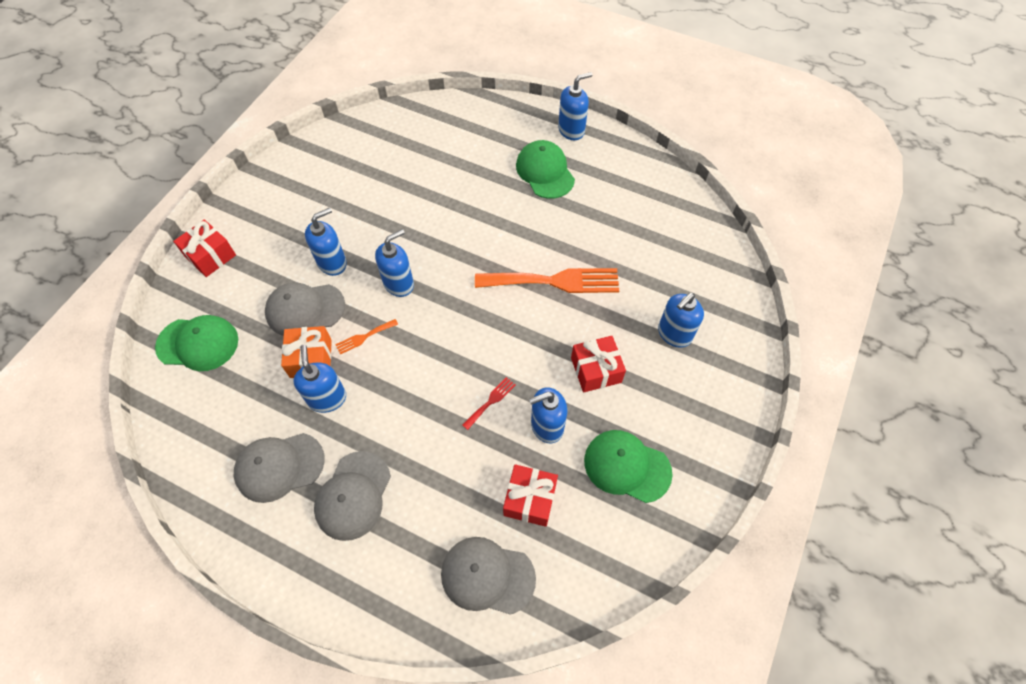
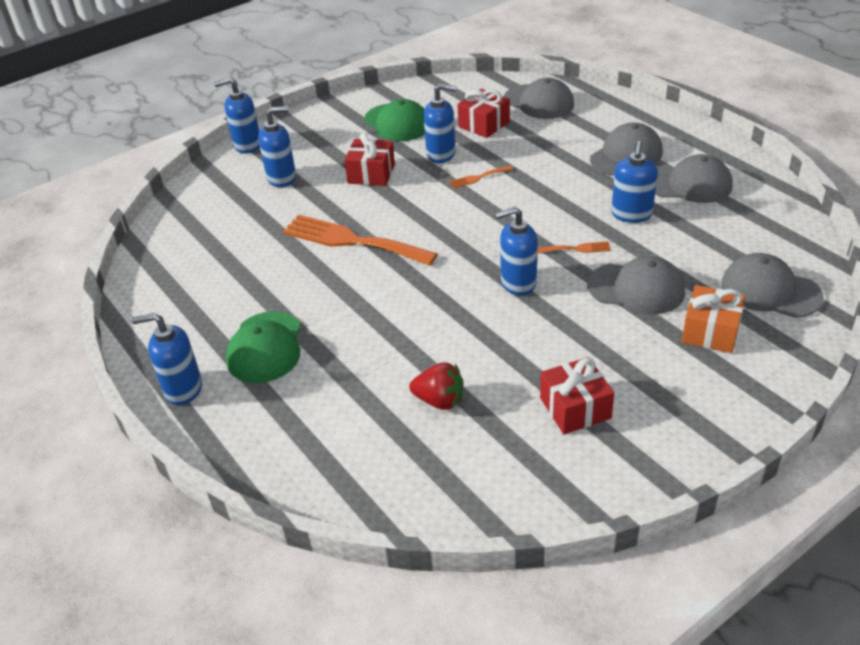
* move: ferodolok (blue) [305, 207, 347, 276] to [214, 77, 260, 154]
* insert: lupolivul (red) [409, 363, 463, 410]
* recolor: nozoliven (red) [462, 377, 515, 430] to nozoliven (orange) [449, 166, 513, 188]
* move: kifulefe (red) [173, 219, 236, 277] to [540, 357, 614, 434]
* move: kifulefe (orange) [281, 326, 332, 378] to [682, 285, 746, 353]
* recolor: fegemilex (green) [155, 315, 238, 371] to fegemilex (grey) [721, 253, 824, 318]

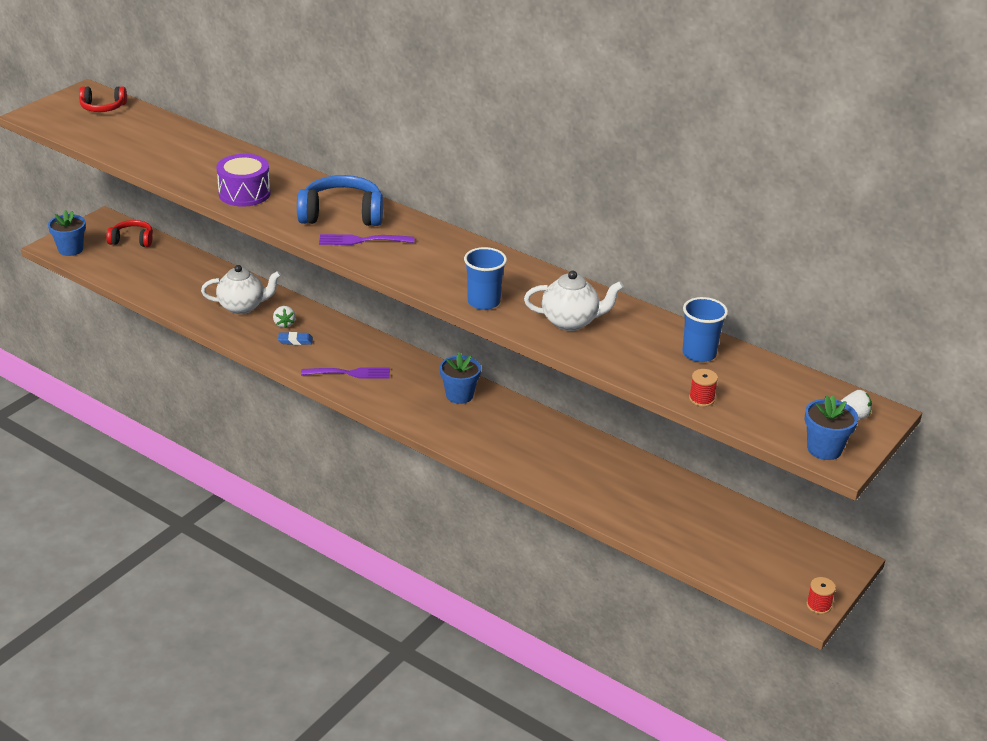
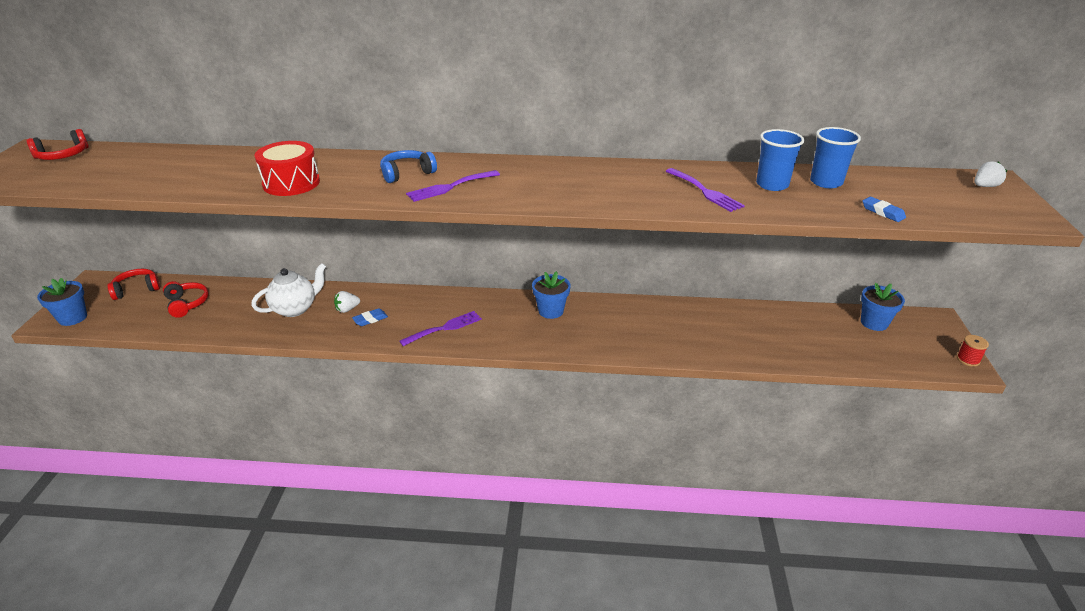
* insert: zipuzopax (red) [163, 281, 209, 318]
* recolor: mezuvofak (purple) [216, 154, 271, 207] to mezuvofak (red) [255, 141, 320, 196]
* rotate: lupolivul (white) [273, 306, 296, 328] = [334, 291, 360, 313] 105 degrees clockwise
* resize: zipuzopax (blue) [297, 175, 383, 226] = [380, 150, 437, 183] x0.60
* replace: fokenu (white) [524, 270, 623, 331] to nozoliven (purple) [665, 168, 745, 212]
* move: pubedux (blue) [464, 247, 507, 310] to [756, 129, 804, 191]
* move: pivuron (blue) [804, 395, 858, 460] to [861, 283, 905, 331]
* replace: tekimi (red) [689, 369, 718, 407] to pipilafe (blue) [862, 197, 906, 222]

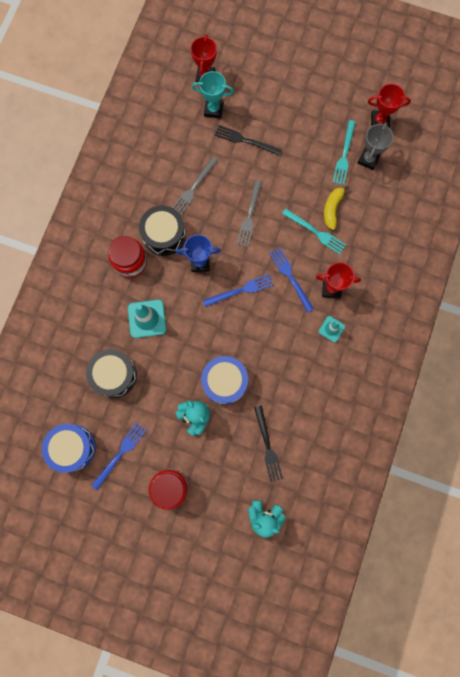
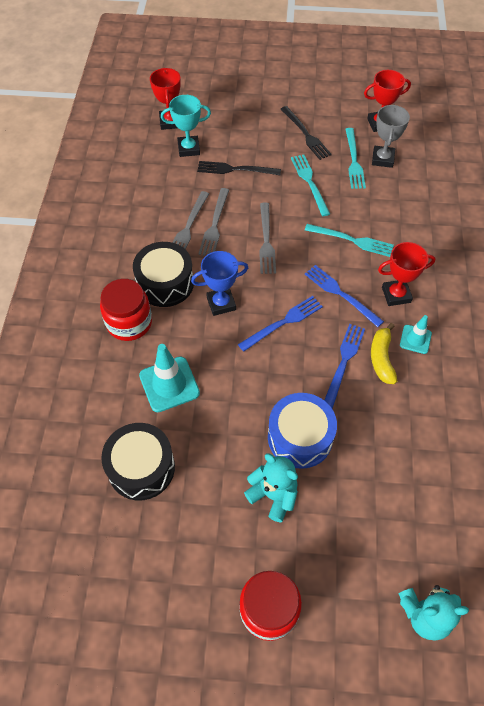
* insert: nozoliven (grey) [199, 188, 229, 256]
* move: nozoliven (black) [254, 405, 283, 482] to [281, 106, 332, 160]
* insert: nozoliven (turquoise) [291, 154, 330, 216]
* move: nozoliven (blue) [91, 423, 147, 490] to [324, 324, 365, 409]
* move: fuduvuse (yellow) [324, 185, 349, 230] to [371, 323, 397, 384]
* delete: mezuvofak (blue) [42, 424, 96, 473]

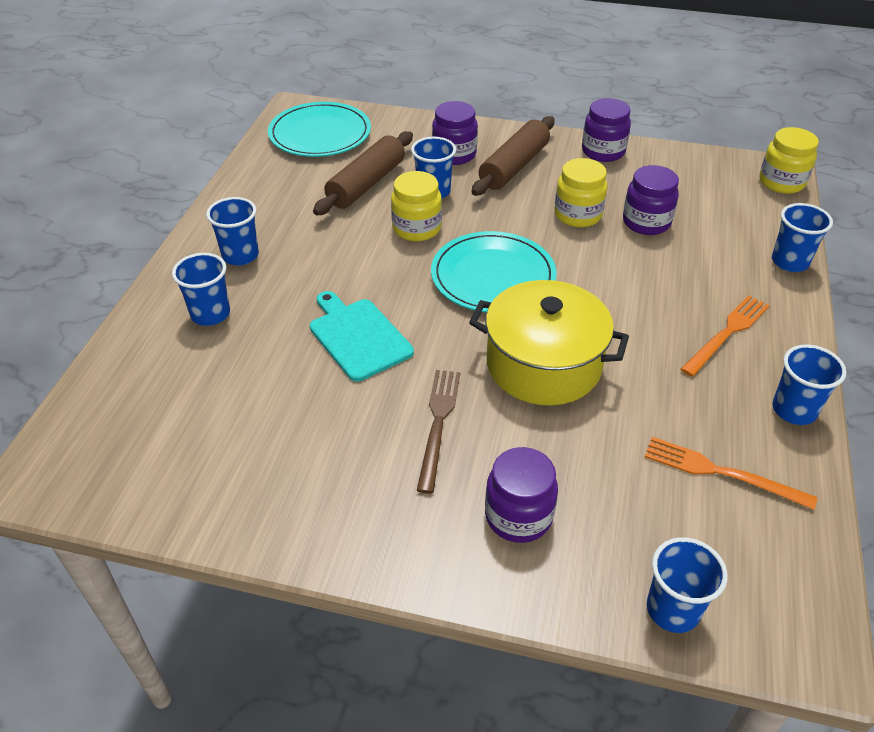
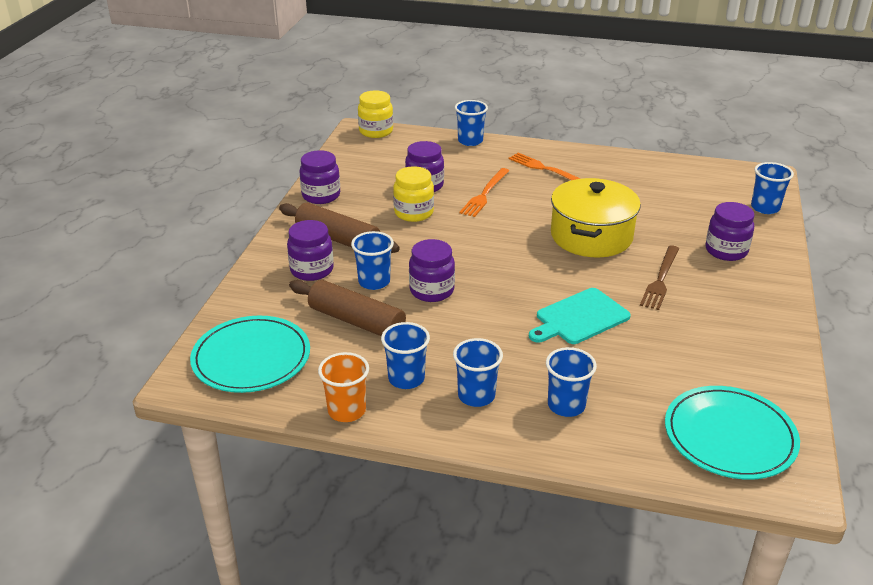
* insert: pubedux (orange) [318, 352, 369, 422]
* move: pubedux (blue) [772, 345, 846, 425] to [381, 322, 430, 389]
* recolor: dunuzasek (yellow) [391, 171, 442, 241] to dunuzasek (purple) [409, 239, 455, 302]
* move: nozoliven (orange) [645, 437, 817, 510] to [460, 168, 510, 217]
* rotate: nozoliven (brown) [417, 370, 460, 494] = [640, 245, 679, 310] 75 degrees counterclockwise
* move: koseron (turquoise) [431, 231, 557, 312] to [665, 386, 800, 479]

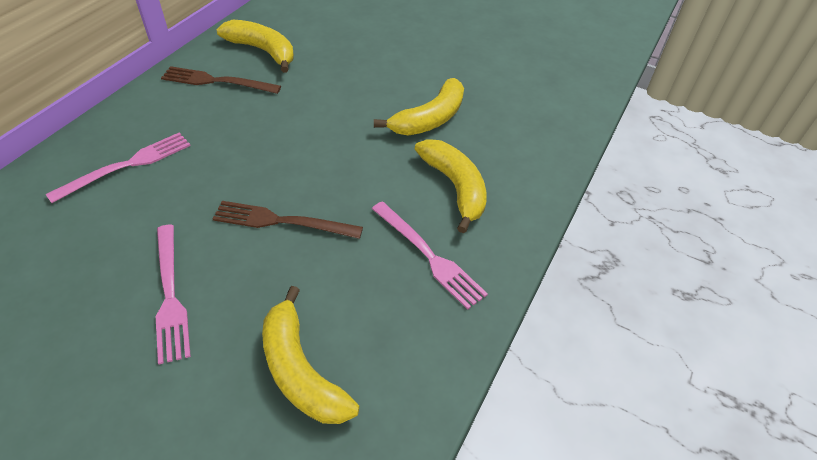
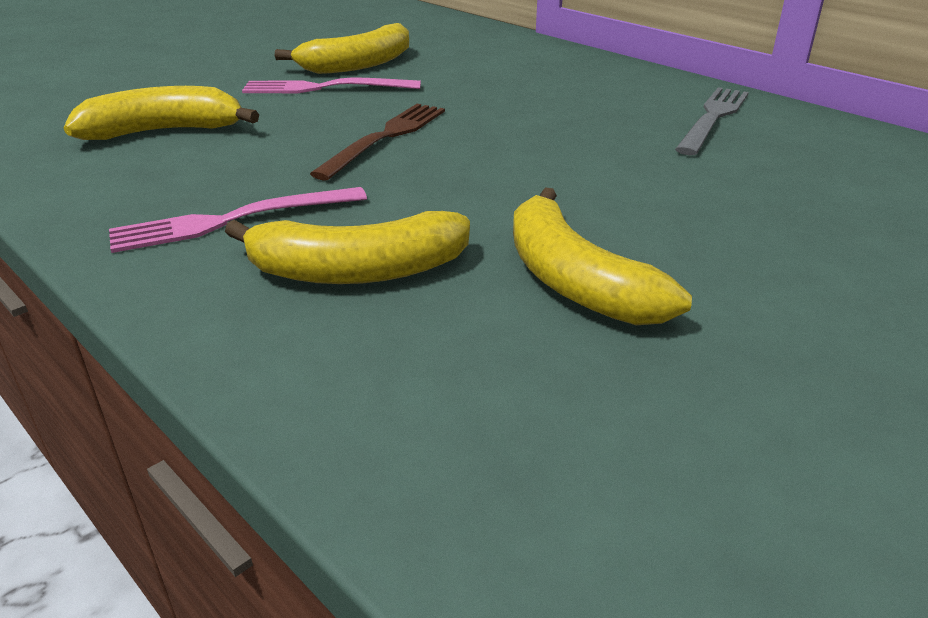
* move: fuduvuse (yellow) [216, 20, 294, 73] to [275, 23, 409, 74]
* recolor: nozoliven (brown) [161, 66, 281, 94] to nozoliven (grey) [675, 87, 749, 155]
* delete: nozoliven (pink) [46, 133, 191, 203]

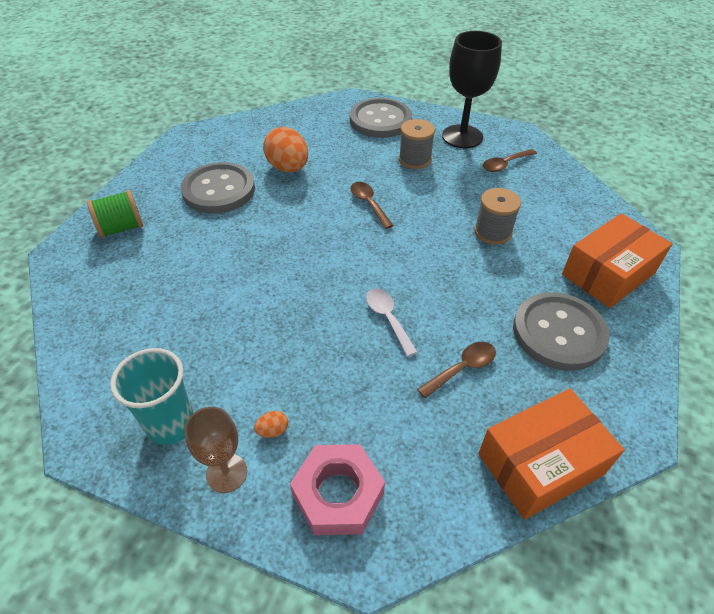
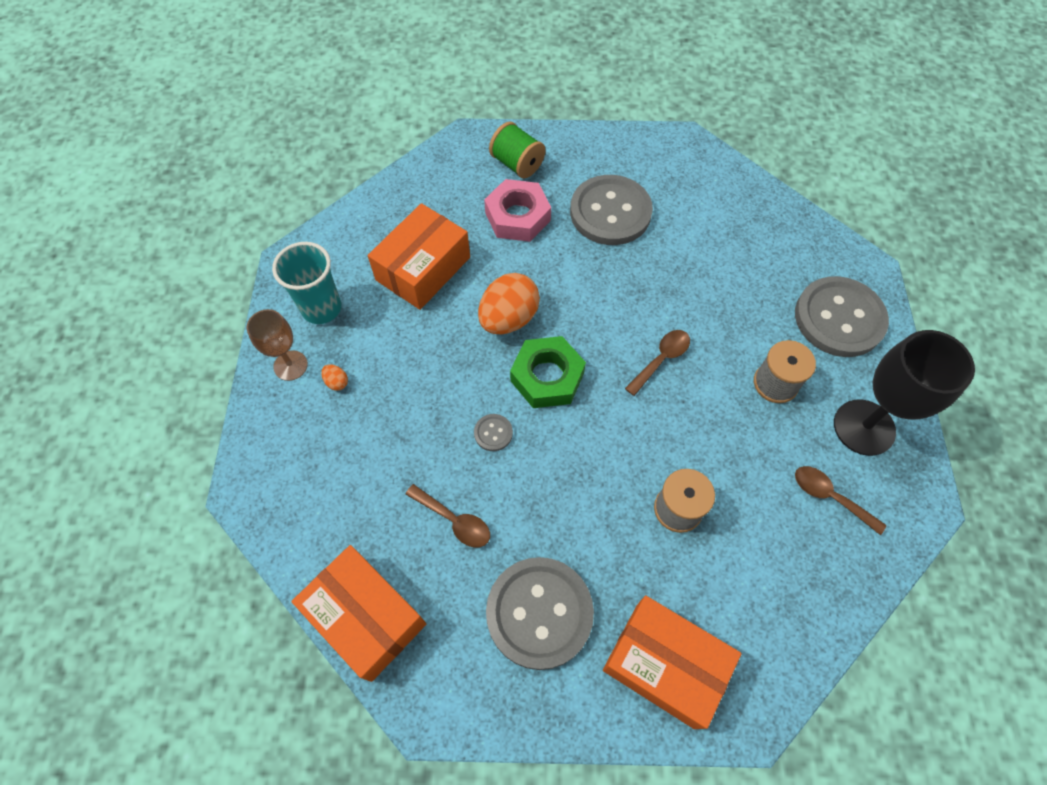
* insert: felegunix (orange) [368, 203, 470, 310]
* replace: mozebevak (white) [366, 288, 418, 357] to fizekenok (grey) [474, 414, 513, 451]
* move: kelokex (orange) [263, 127, 308, 172] to [478, 273, 540, 334]
* move: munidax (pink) [290, 444, 385, 535] to [484, 179, 551, 242]
* insert: munidax (green) [510, 336, 586, 408]

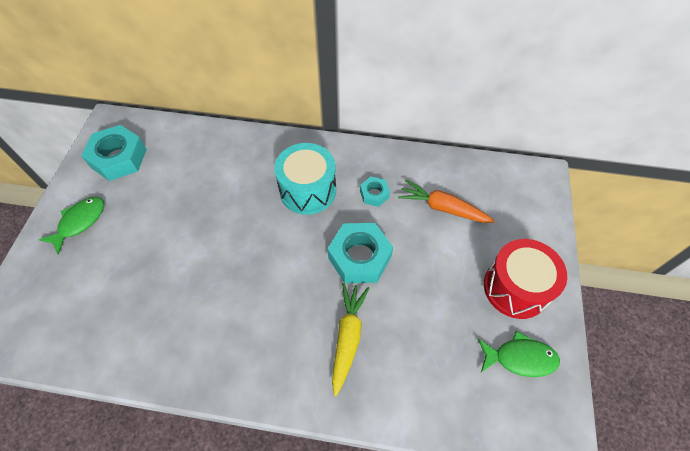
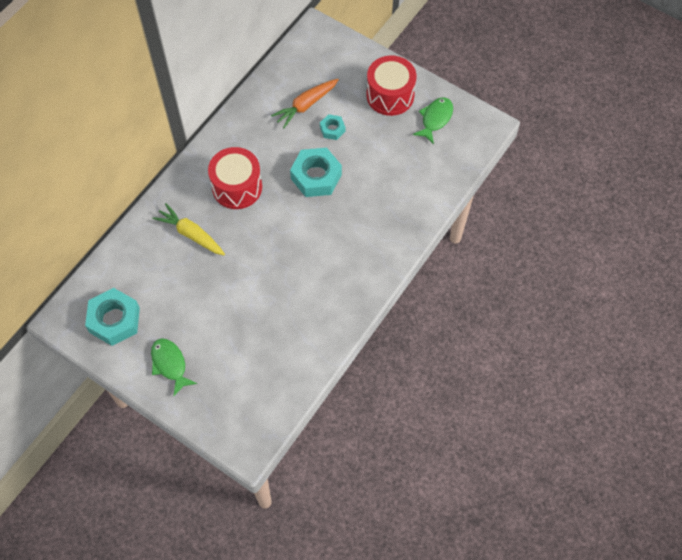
* move: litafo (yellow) [332, 283, 370, 396] to [153, 203, 225, 255]
* recolor: mezuvofak (turquoise) [274, 143, 336, 215] to mezuvofak (red) [208, 147, 262, 209]
* move: munidax (turquoise) [360, 176, 390, 207] to [320, 114, 345, 140]

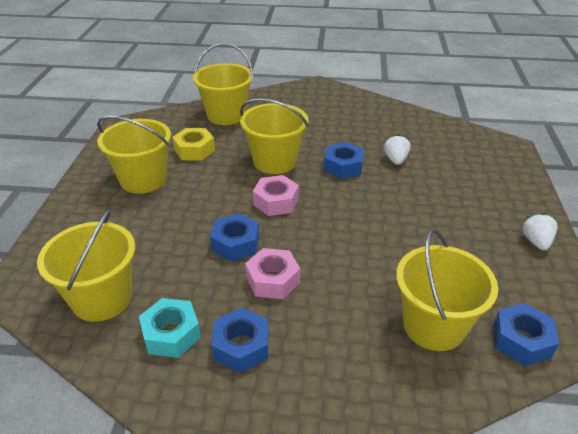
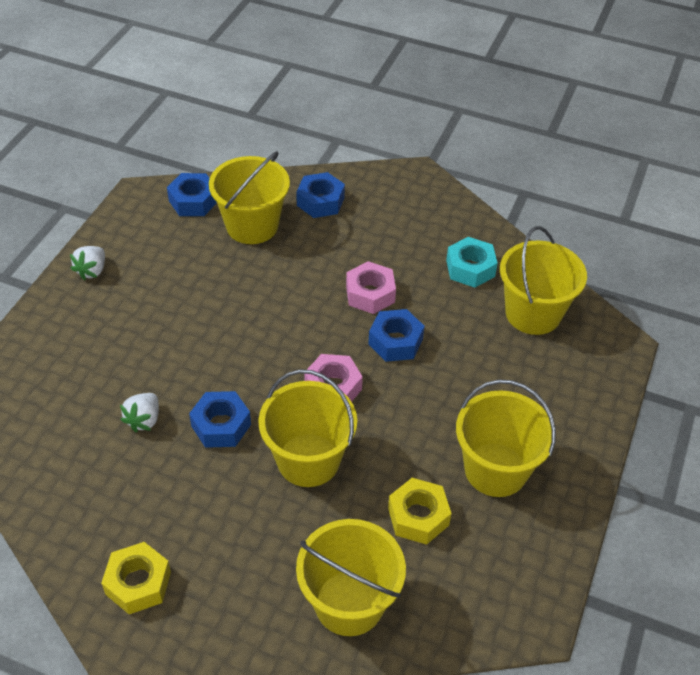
* insert: munidax (yellow) [101, 542, 171, 614]
* move: munidax (blue) [212, 308, 268, 373] to [296, 172, 345, 218]

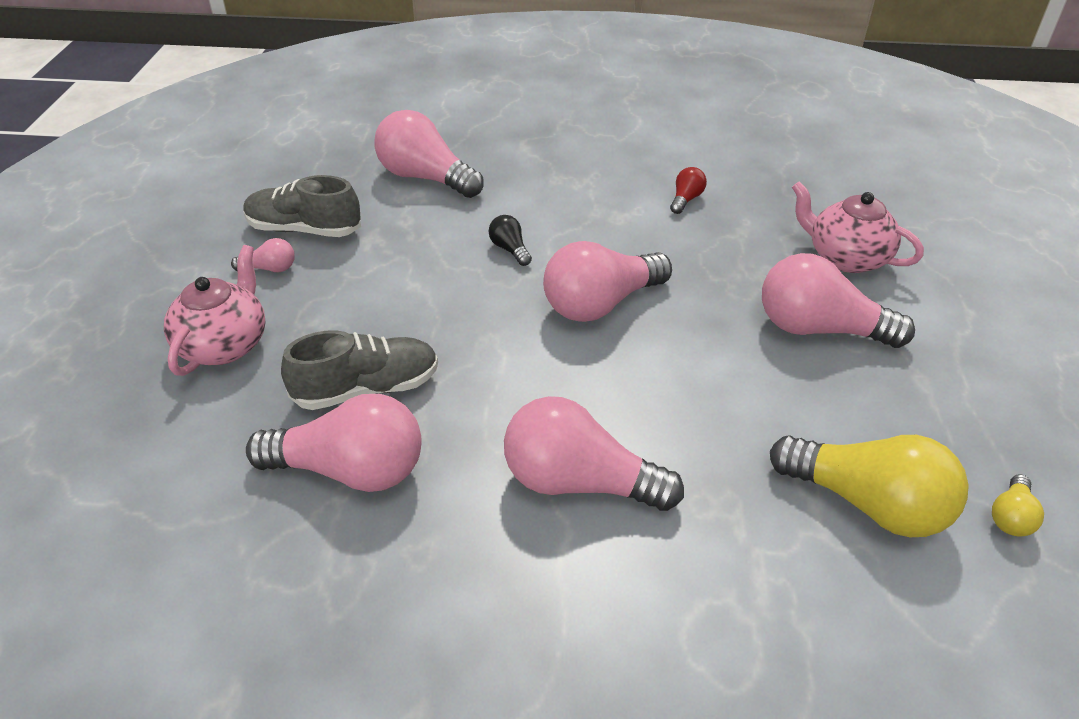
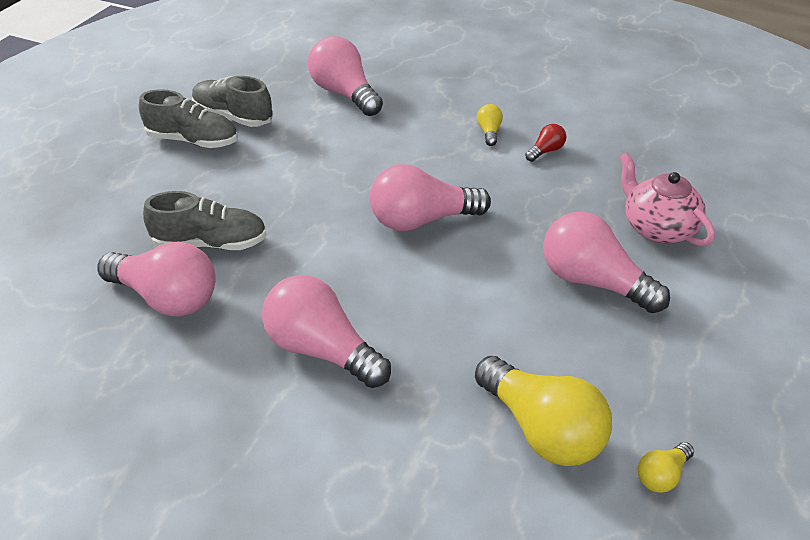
* replace: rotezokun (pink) [231, 238, 295, 272] to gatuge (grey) [139, 89, 238, 148]
* insert: rotezokun (yellow) [477, 104, 503, 146]
* delete: fokenu (pink) [164, 245, 266, 376]
* delete: rotezokun (black) [489, 215, 532, 266]

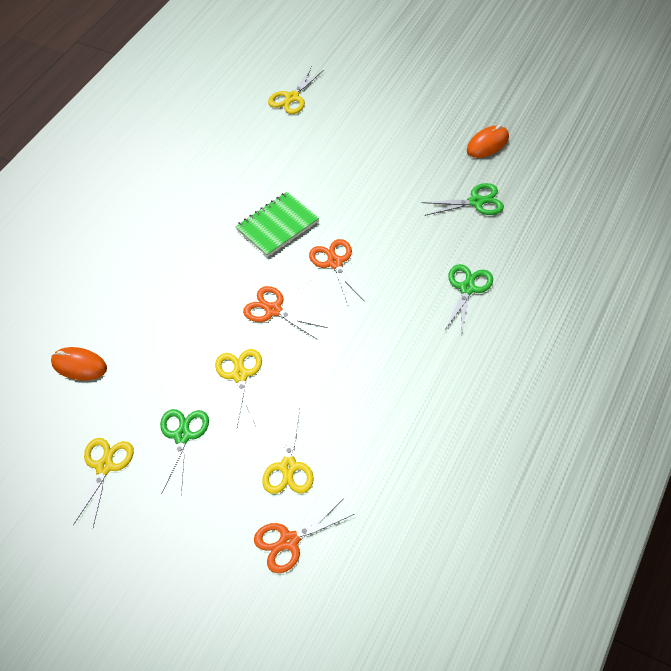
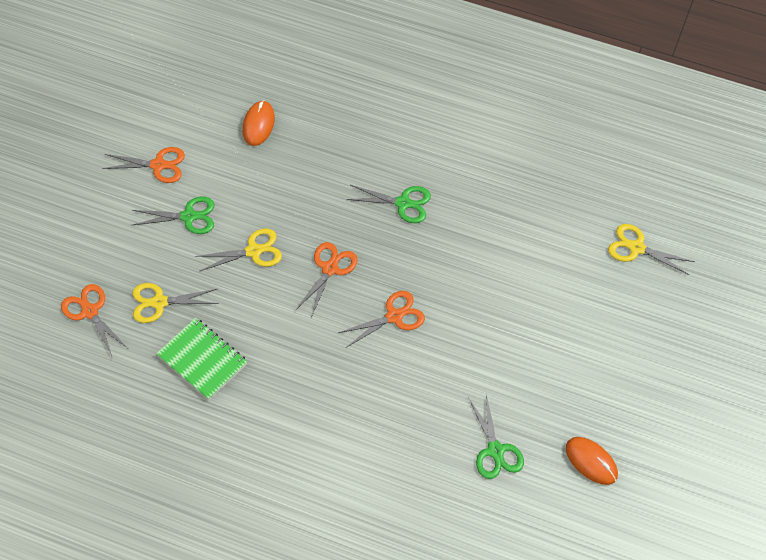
* recolor: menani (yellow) [73, 438, 134, 527] to menani (orange) [102, 147, 185, 183]
* move: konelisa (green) [235, 192, 319, 257] to [156, 318, 248, 400]
* move: menani (green) [444, 264, 493, 335] to [347, 185, 431, 223]

